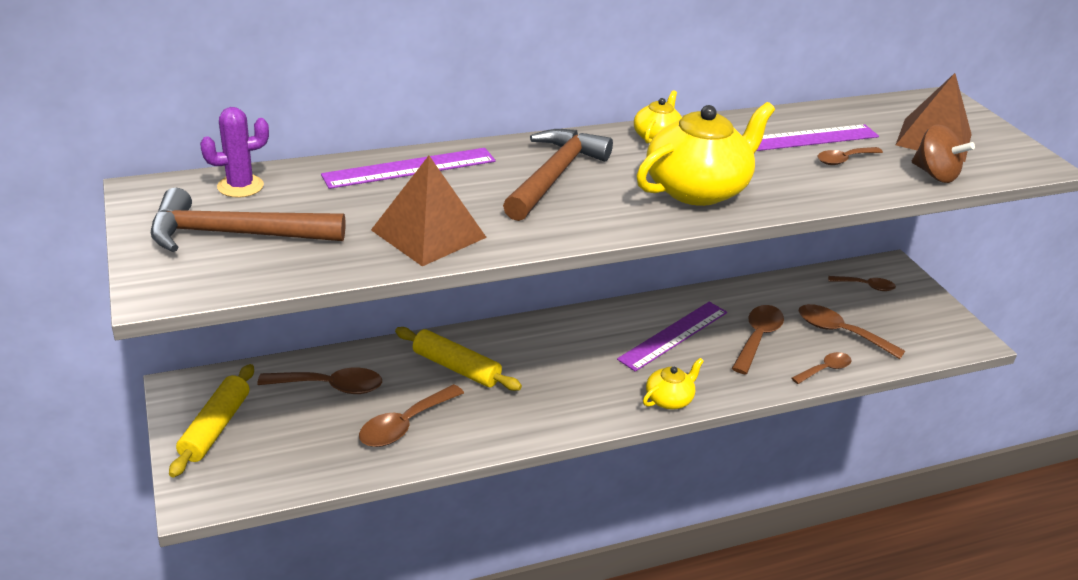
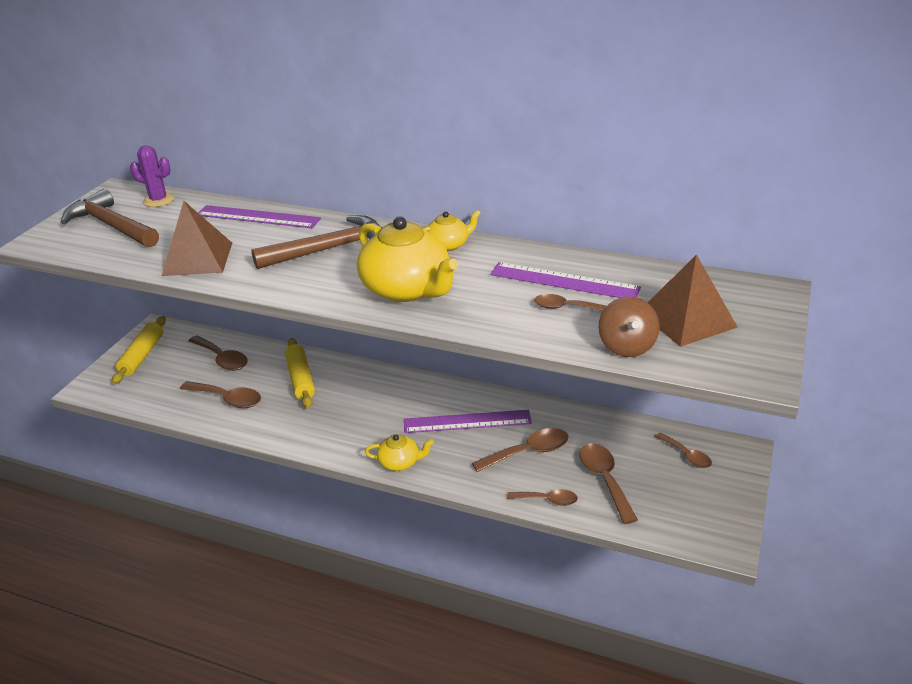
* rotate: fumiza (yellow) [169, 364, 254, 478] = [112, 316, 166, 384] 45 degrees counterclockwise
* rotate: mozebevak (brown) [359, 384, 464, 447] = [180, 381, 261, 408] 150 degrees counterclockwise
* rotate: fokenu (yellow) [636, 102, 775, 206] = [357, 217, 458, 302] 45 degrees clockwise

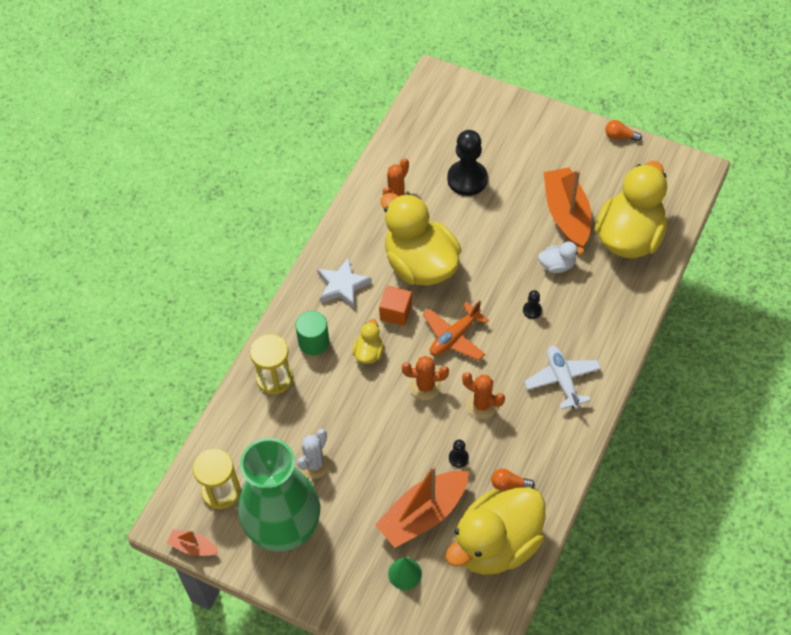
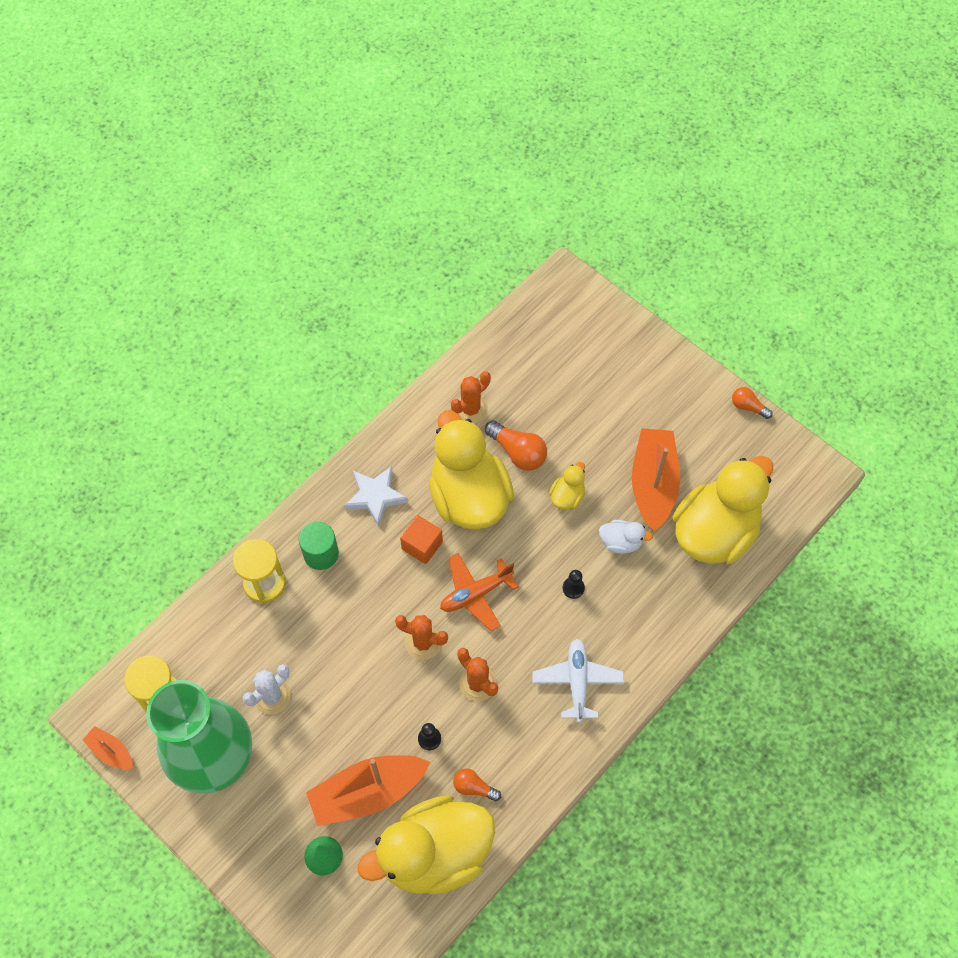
* insert: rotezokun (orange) [485, 420, 547, 471]
* move: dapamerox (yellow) [352, 319, 384, 364] to [549, 462, 585, 510]
* delete: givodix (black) [447, 130, 488, 196]

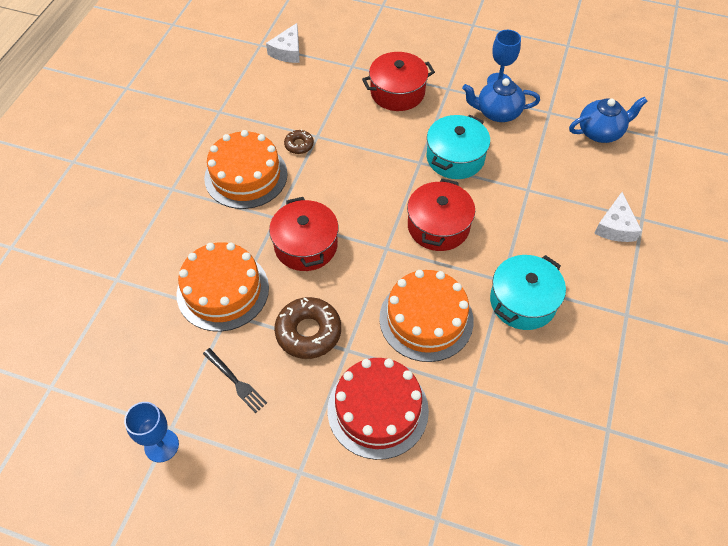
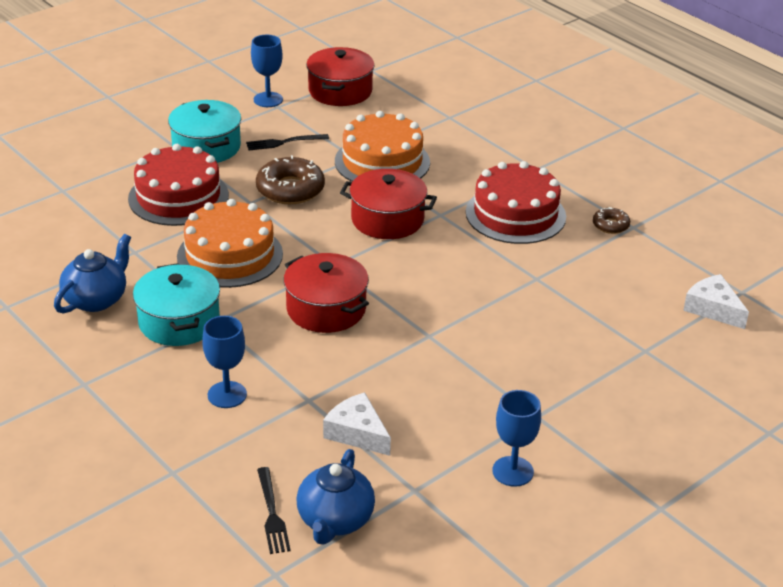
* move: fokenu (blue) [462, 78, 540, 122] to [54, 234, 131, 313]
* move: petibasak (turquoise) [426, 115, 490, 179] to [168, 100, 241, 163]
* insert: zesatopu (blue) [202, 316, 247, 408]
* insert: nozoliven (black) [257, 467, 291, 554]
* move: petibasak (red) [362, 52, 435, 111] to [306, 47, 375, 106]
* move: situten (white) [594, 192, 642, 242] to [323, 392, 391, 456]
* recolor: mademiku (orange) [204, 130, 288, 209] to mademiku (red) [466, 161, 566, 244]
* move: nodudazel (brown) [284, 129, 314, 154] to [593, 207, 630, 234]

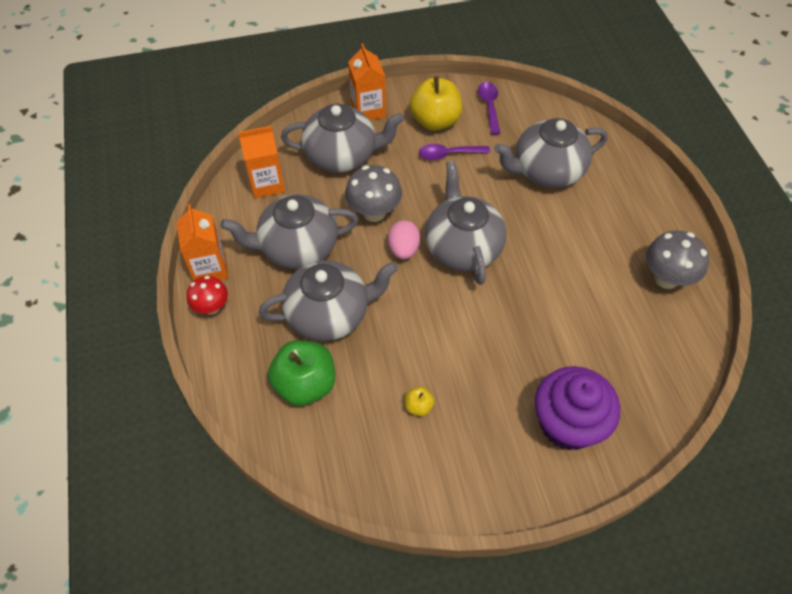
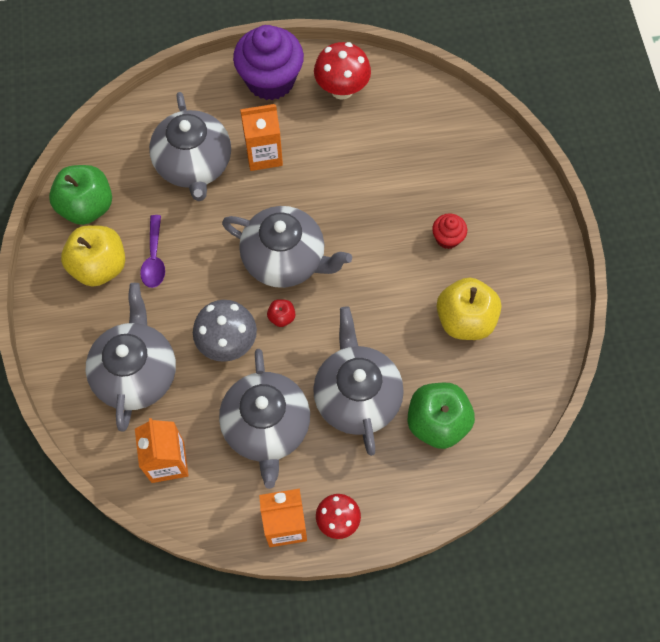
* replace: mozebevak (purple) [478, 82, 500, 135] to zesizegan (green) [49, 165, 112, 225]
* rotate: fokenu (grey) [425, 161, 507, 285] = [222, 206, 352, 288] 150 degrees counterclockwise
* move: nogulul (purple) [535, 366, 620, 450] to [233, 25, 304, 100]
* move: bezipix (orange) [348, 43, 386, 120] to [240, 104, 283, 171]
* replace: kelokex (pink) [388, 220, 420, 259] to zesizegan (red) [267, 299, 295, 327]
* recolor: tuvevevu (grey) [646, 231, 709, 289] to tuvevevu (red) [314, 42, 371, 100]
* insert: nogulul (red) [432, 213, 467, 249]
* resize: zesizegan (yellow) [405, 387, 435, 416] = [437, 278, 501, 340] x2.23

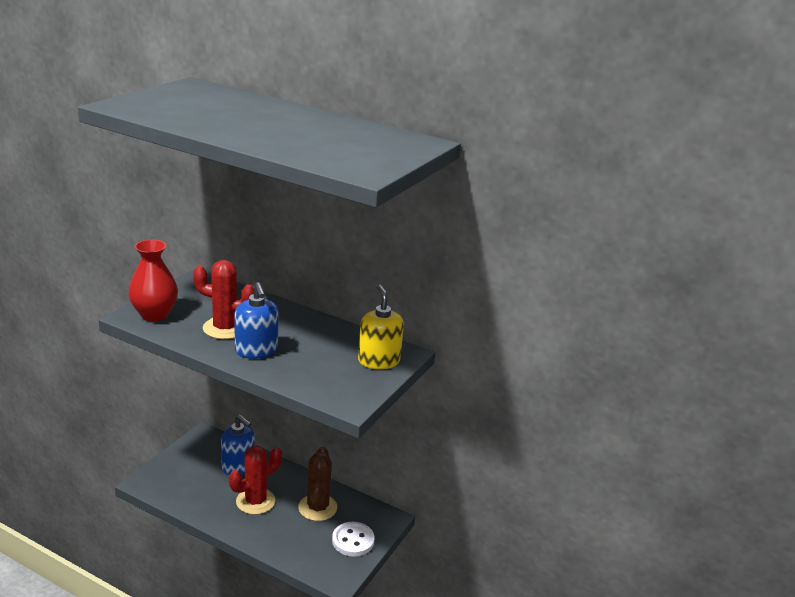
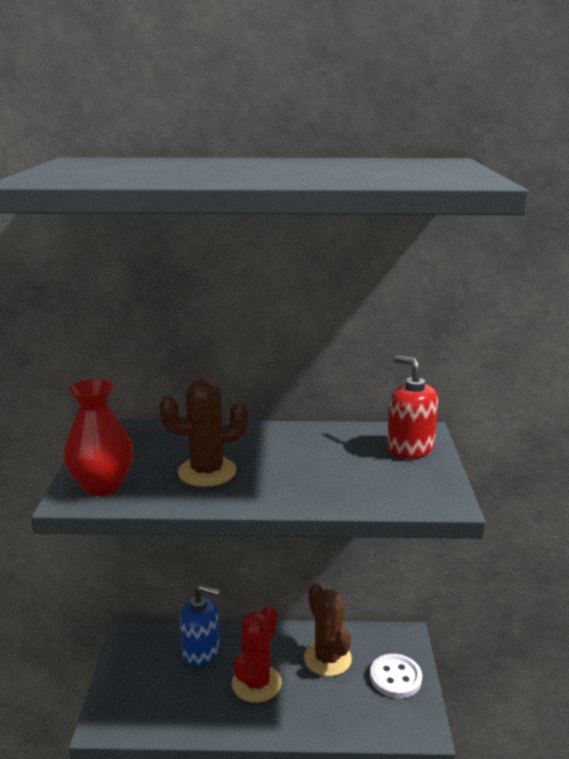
* recolor: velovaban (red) [193, 260, 254, 339] to velovaban (brown) [159, 378, 248, 487]
* recolor: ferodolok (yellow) [358, 285, 404, 369] to ferodolok (red) [387, 355, 438, 459]
* delete: ferodolok (blue) [234, 282, 279, 359]

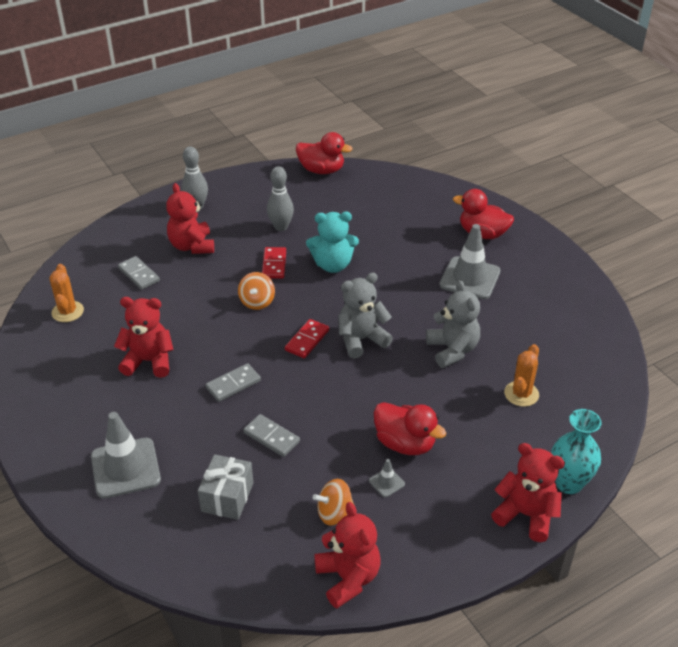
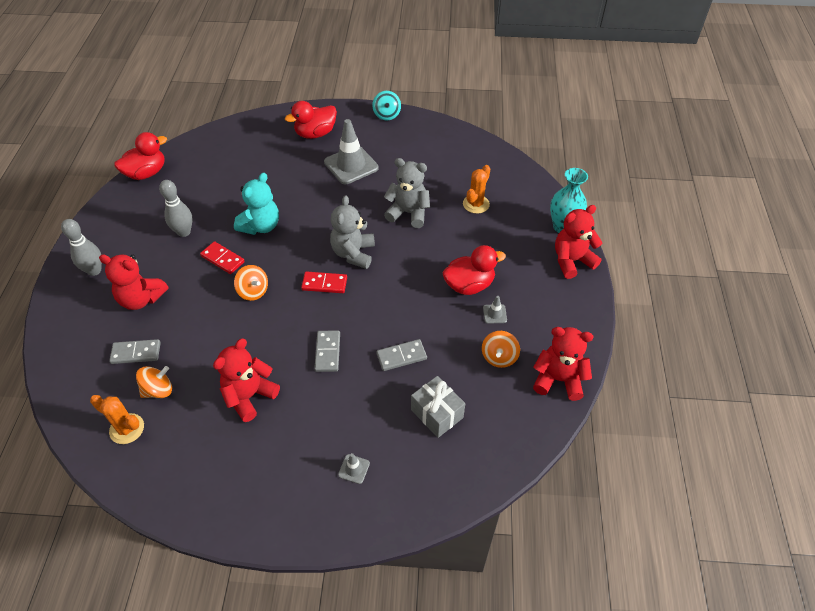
* insert: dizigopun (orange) [136, 366, 172, 398]
* rotate: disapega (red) [285, 319, 329, 358] = [301, 271, 347, 293] 60 degrees counterclockwise
* resize: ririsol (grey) [91, 412, 161, 499] = [338, 453, 370, 484] x0.44
* insert: dizigopun (turquoise) [372, 91, 401, 120]
* rotate: velovaban (orange) [504, 344, 539, 407] = [463, 165, 490, 214] 60 degrees clockwise

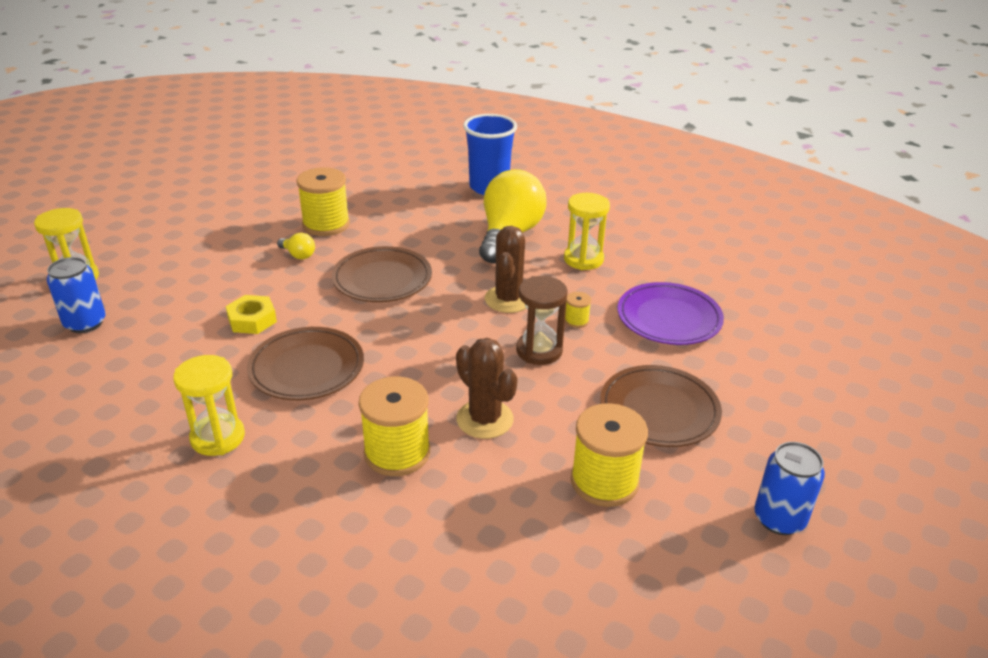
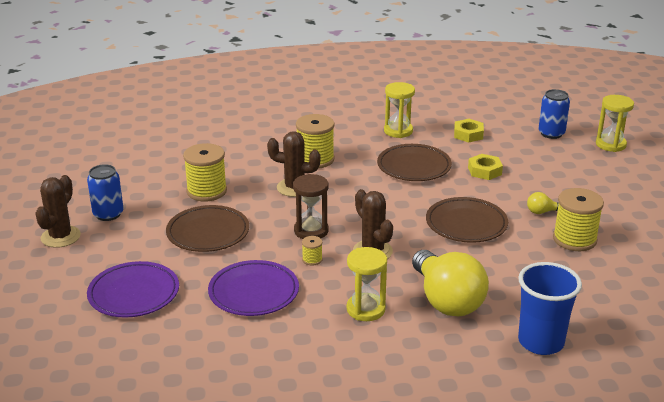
* insert: velovaban (brown) [35, 175, 81, 248]
* insert: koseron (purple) [87, 261, 179, 318]
* insert: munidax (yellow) [454, 119, 484, 143]

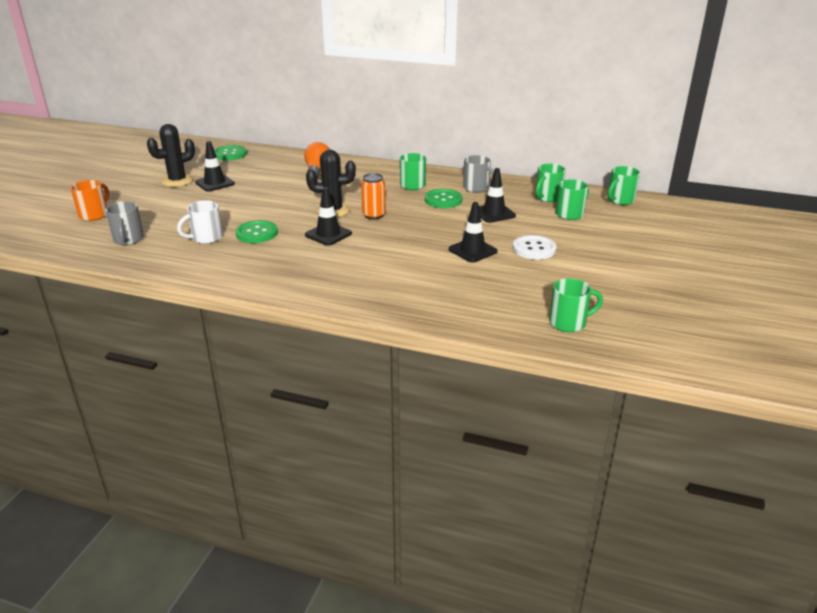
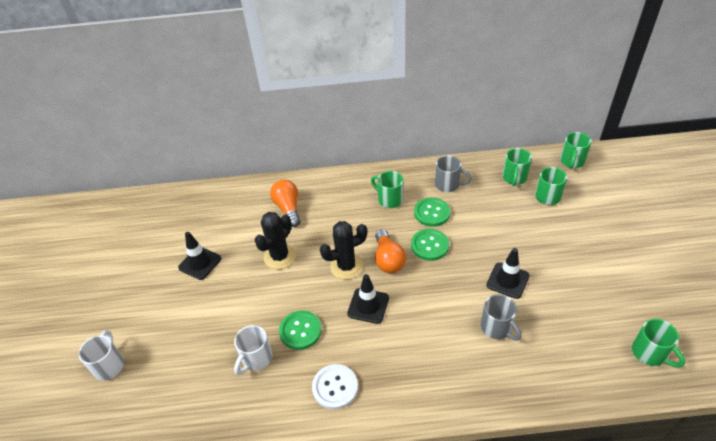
* recolor: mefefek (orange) [71, 180, 109, 221] to mefefek (white) [79, 330, 124, 380]
* move: velovaban (black) [147, 124, 195, 187] to [255, 212, 296, 269]
* move: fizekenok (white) [513, 235, 557, 260] to [312, 364, 358, 410]
* replace: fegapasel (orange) [361, 173, 386, 220] to rotezokun (orange) [375, 229, 406, 273]
* move: fizekenok (green) [214, 145, 247, 160] to [411, 229, 449, 261]
* move: mefefek (grey) [105, 201, 144, 245] to [481, 294, 522, 341]
* rotate: mefefek (green) [549, 278, 603, 332] = [632, 319, 685, 368] 90 degrees clockwise
* delete: ririsol (black) [479, 168, 516, 223]

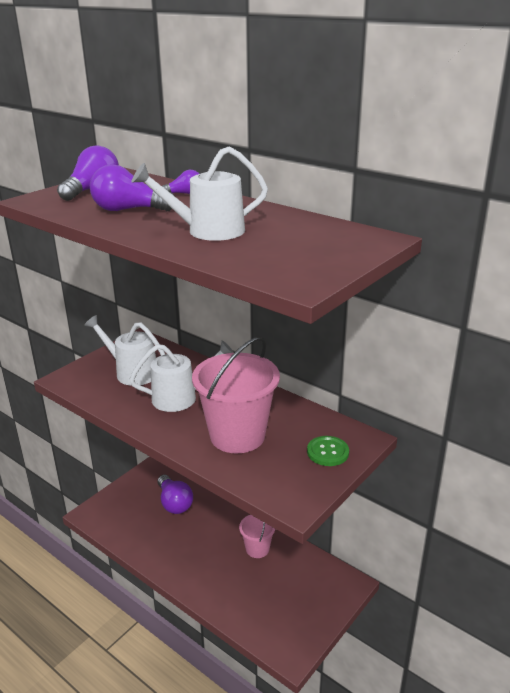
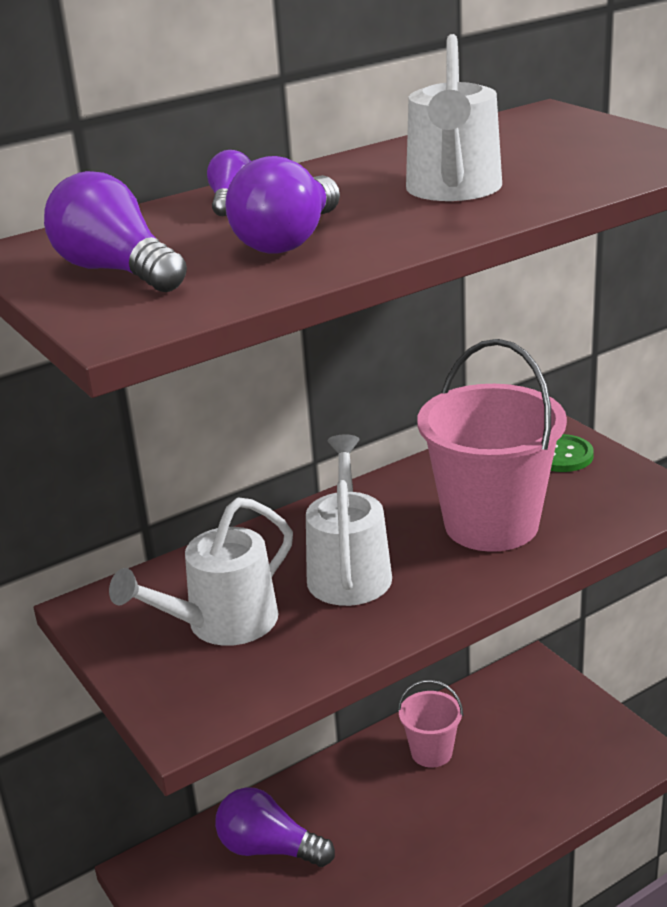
* rotate: rotezokun (purple) [158, 475, 193, 514] = [215, 787, 335, 867] 150 degrees counterclockwise

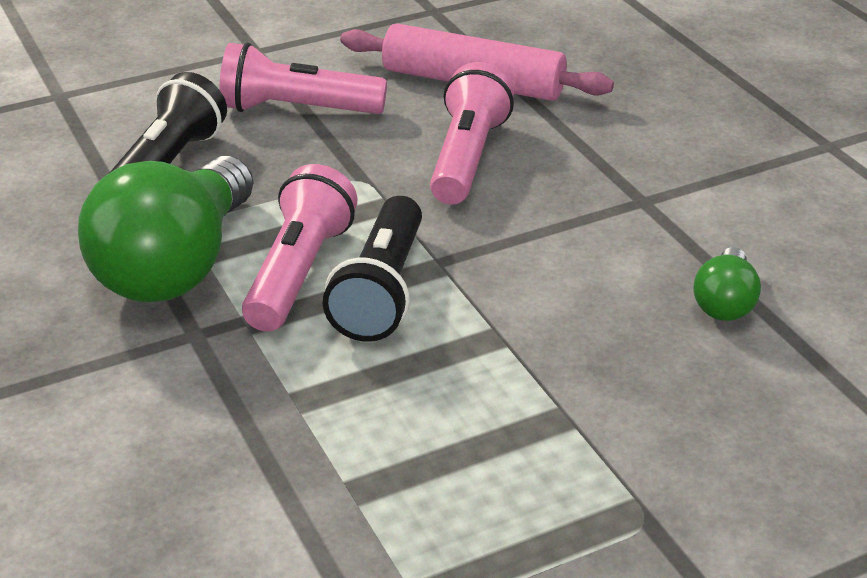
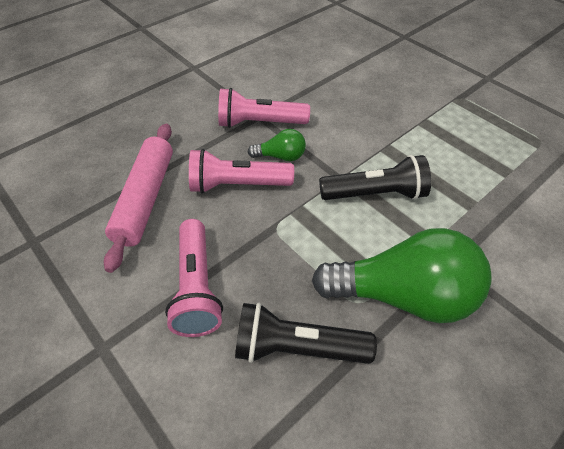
* move: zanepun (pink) [242, 164, 358, 332] to [218, 88, 310, 128]
* move: rotezokun (green) [693, 247, 761, 321] to [247, 129, 306, 161]

